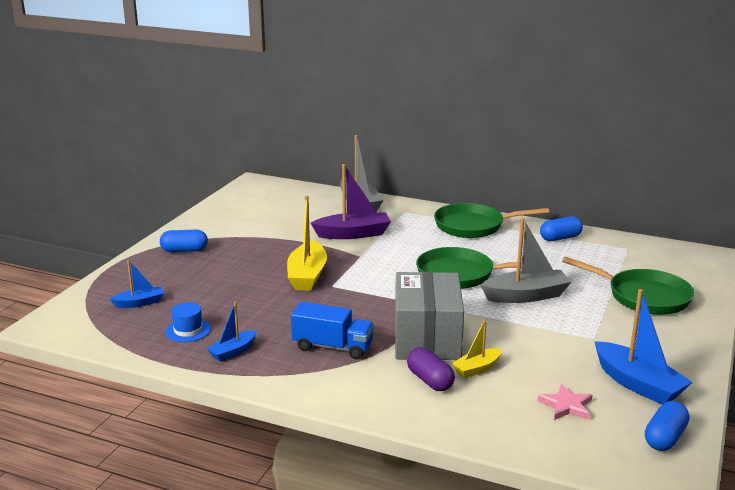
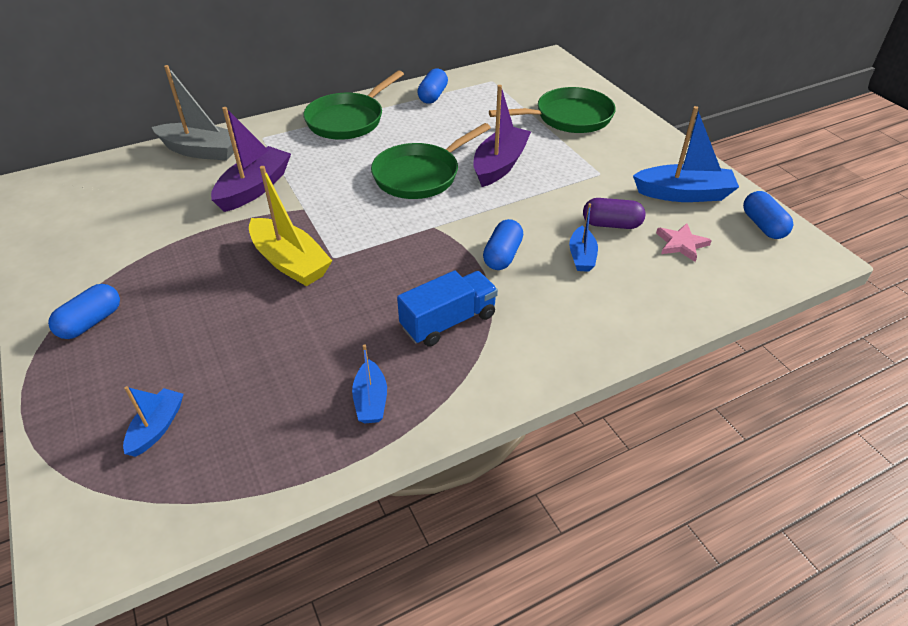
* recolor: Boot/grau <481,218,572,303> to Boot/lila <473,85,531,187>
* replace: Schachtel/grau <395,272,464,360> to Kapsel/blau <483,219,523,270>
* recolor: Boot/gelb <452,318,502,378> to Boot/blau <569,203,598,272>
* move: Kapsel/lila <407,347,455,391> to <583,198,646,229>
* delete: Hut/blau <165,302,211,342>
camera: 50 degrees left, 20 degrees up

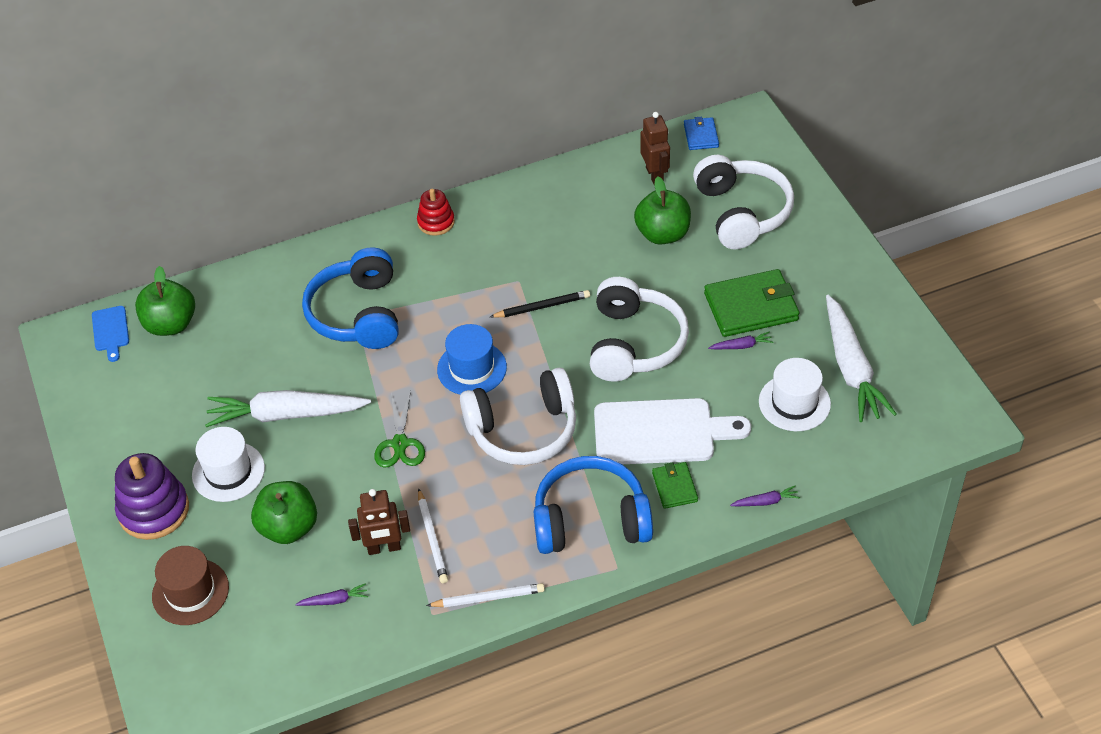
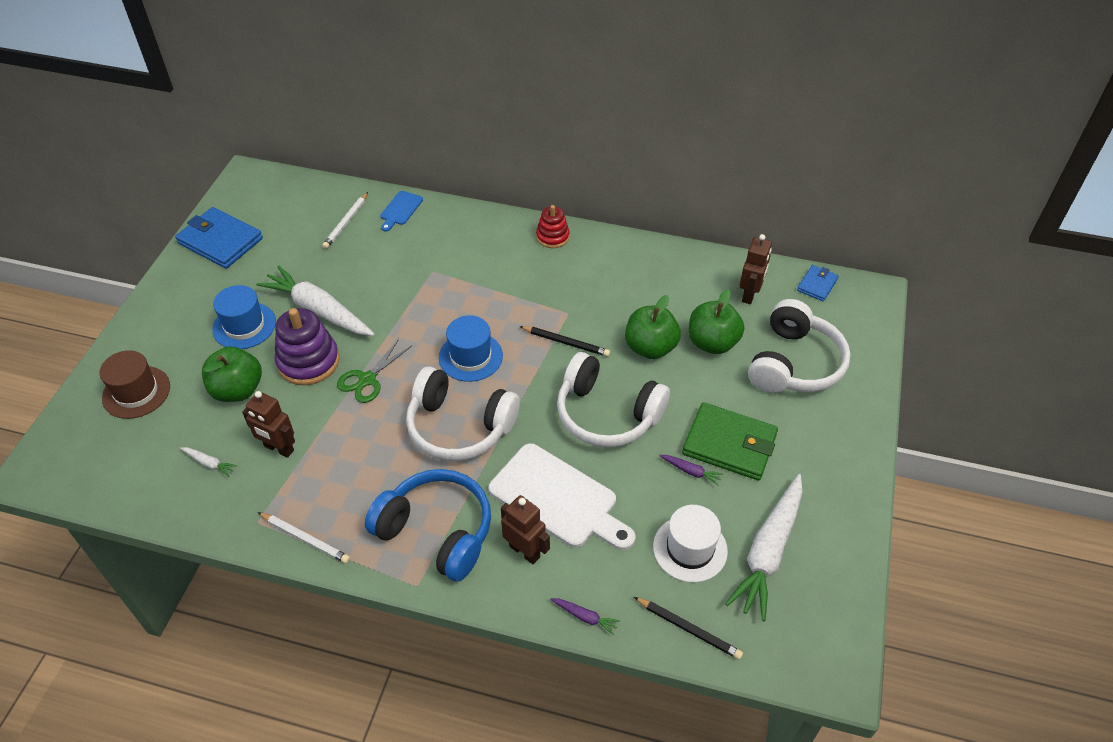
* insert: Geldbörse/blau <175,207,263,269>
* recolor: Karotte/lila <295,583,368,606> to Karotte/weiß <180,447,238,477>
* recolor: Hut/weiß <192,427,265,502> to Hut/blau <212,285,276,349>
* move: Stapelspielzeug/lila <115,453,189,540> to <275,308,340,385>
* move: Bleistift/weiß <418,488,448,583> to <322,192,368,249>
* move: Schneidebrett/blau <92,306,129,362> to <380,191,423,232>
* replace: Geldbörse/grün <652,462,698,509> to Roboter/braun <501,495,550,564>
* rotate: Kopfhörer/weiß <590,277,689,382> = <557,352,670,447> 75 degrees clockwise
* move: Apfel/grün <135,266,195,336> to <625,295,681,359>
* insert: Bleistift/schwarz <634,597,743,660>
* delete: Kopfhörer/blau <302,248,399,349>
camera: 35 degrees right, 0 degrees up

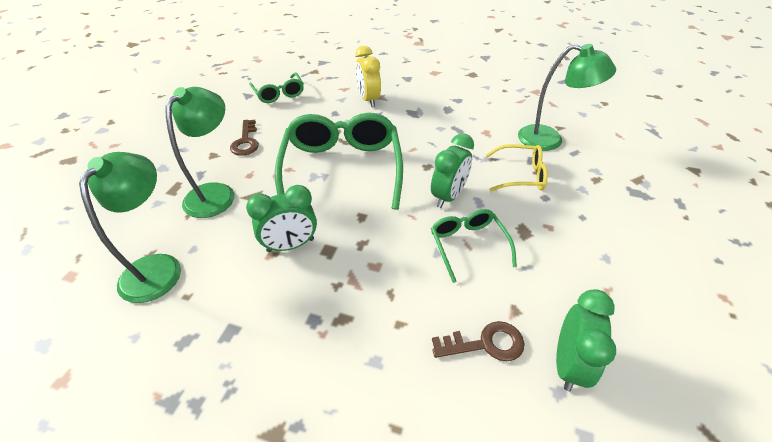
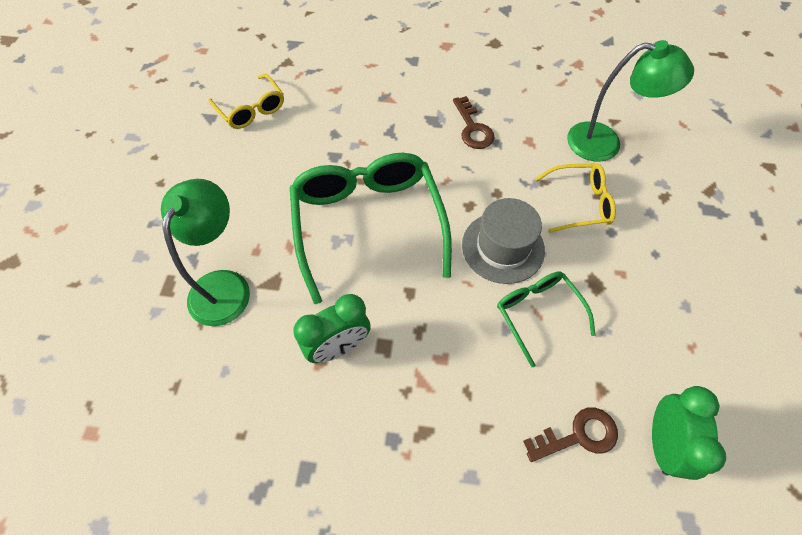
* recolor: Brille/grün <249,73,304,103> to Brille/gelb <209,74,284,129>
* move: Schlüssel/braun <230,120,259,156> to <453,96,495,149>
* replace: Wecker/grün <431,133,474,208> to Hut/grau <462,198,545,284>
* delete: Lampe/grün <79,152,181,303>
* delete: Wecker/gelb <355,46,381,107>
camera: 10 degrees left, 15 degrees up

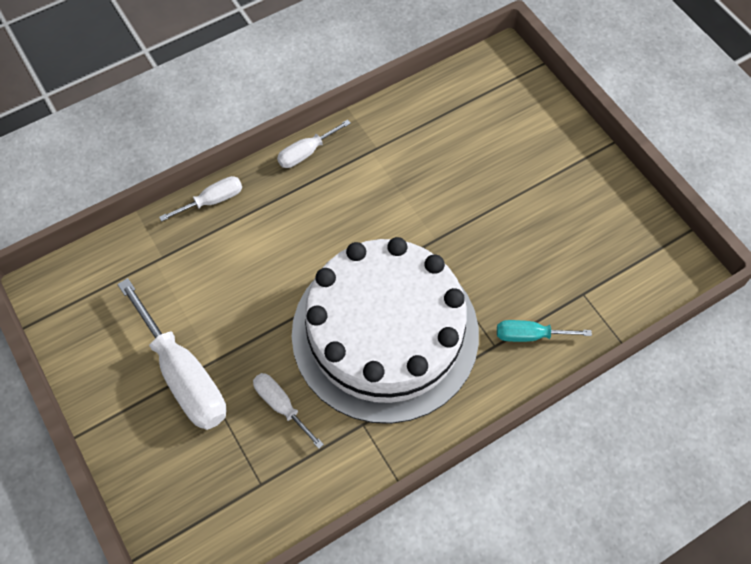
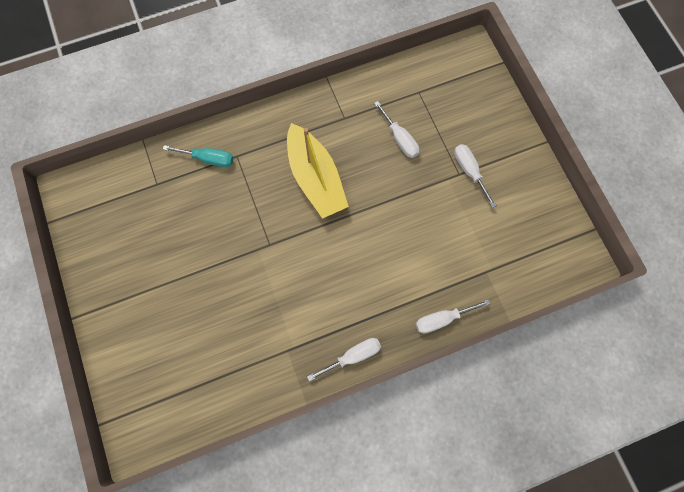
* replace: Kuchen/weiß <292,237,479,424> to Boot/gelb <287,123,349,219>
* resize: Schraubenzieher/weiß <117,278,226,430> = <454,144,497,208> x0.52
camera: 170 degrees left, 10 degrees up

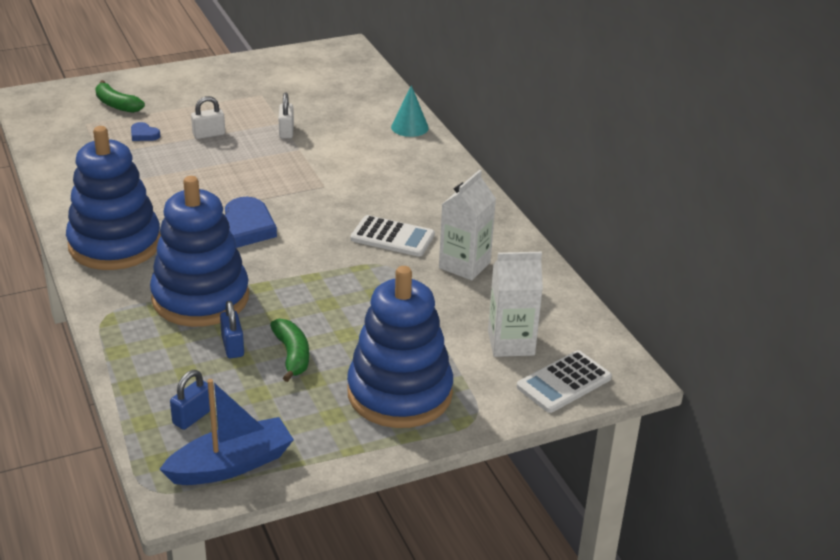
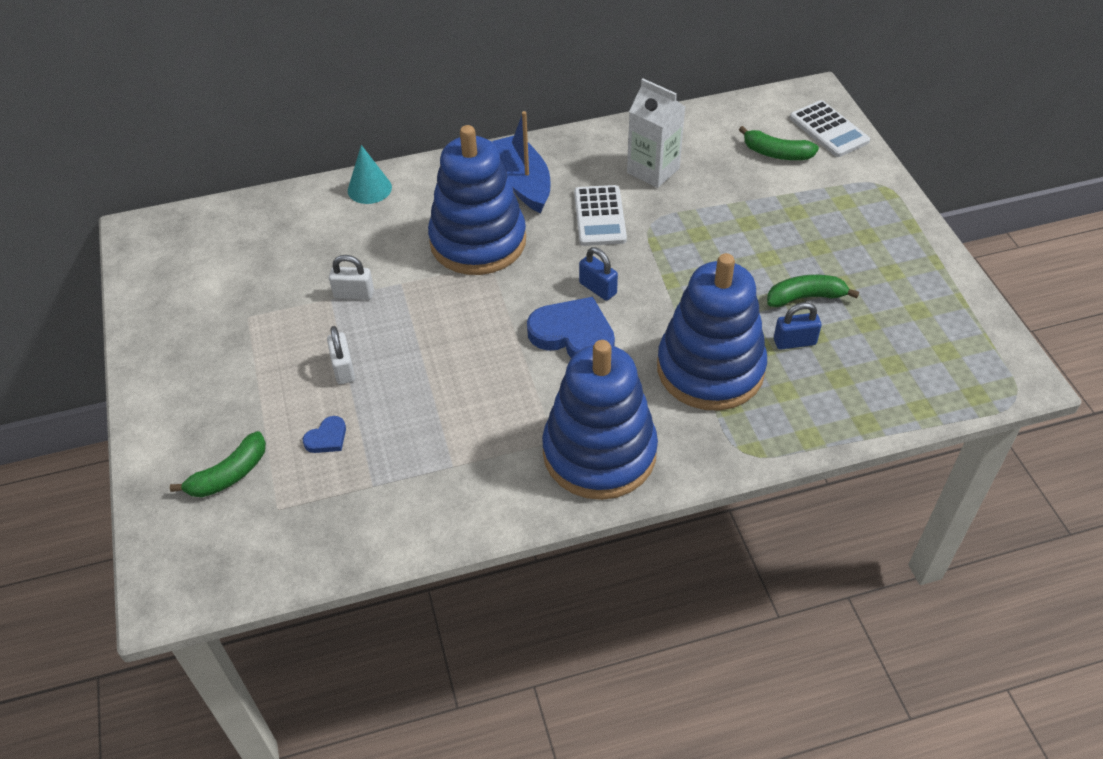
* move: Stapelspielzeug/blau <347,266,453,428> to <428,125,526,275>
* move: Boot/blau <159,379,294,485> to <492,111,550,213>
* rotate: Taschenrechner/weiß <350,215,435,257> = <574,185,627,246> 150 degrees clockwise
* move: Vorhängeschloss/blau <170,370,210,430> to <579,247,618,301>
* replace: Getränkekarton/weiß <488,252,543,357> to Banane/grün <739,126,819,160>
camera: 80 degrees left, 15 degrees up

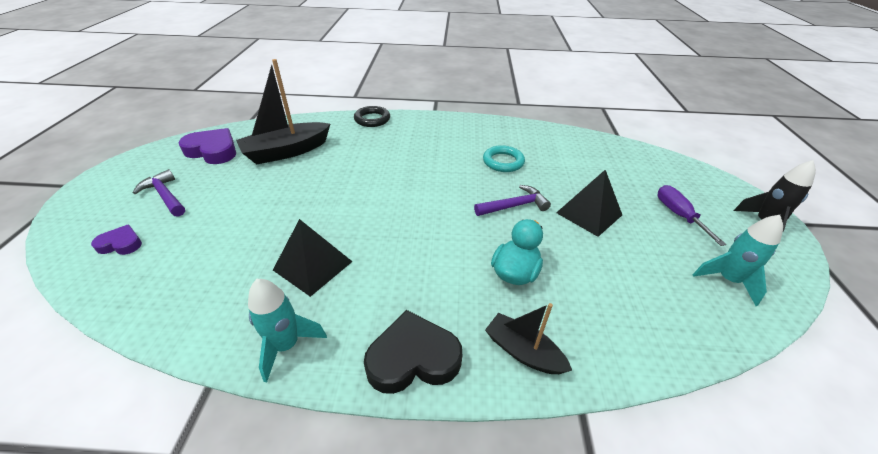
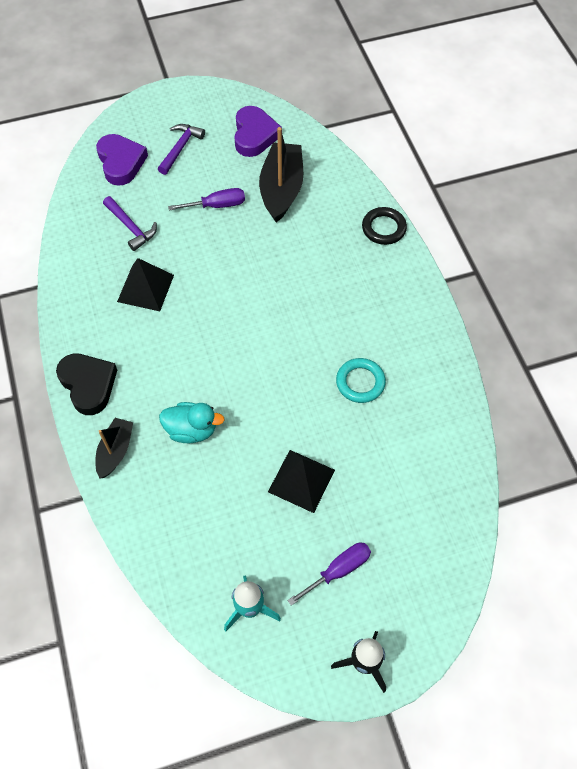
* resize: Herz/lila <91,224,142,255> = <96,134,148,186> x1.78
* move: Hammer/lila <474,185,551,216> to <103,196,157,251>
* insert: Schraubenzieher/lila <168,188,245,210>
* rotate: Boot/schwarz <236,59,330,165> = <259,127,303,223> 60 degrees clockwise
* delete: Rakete/türkis <248,279,327,383>
camera: 70 degrees right, 20 degrees up

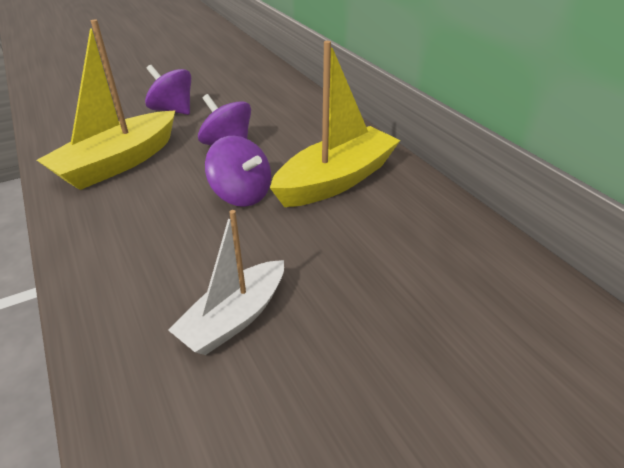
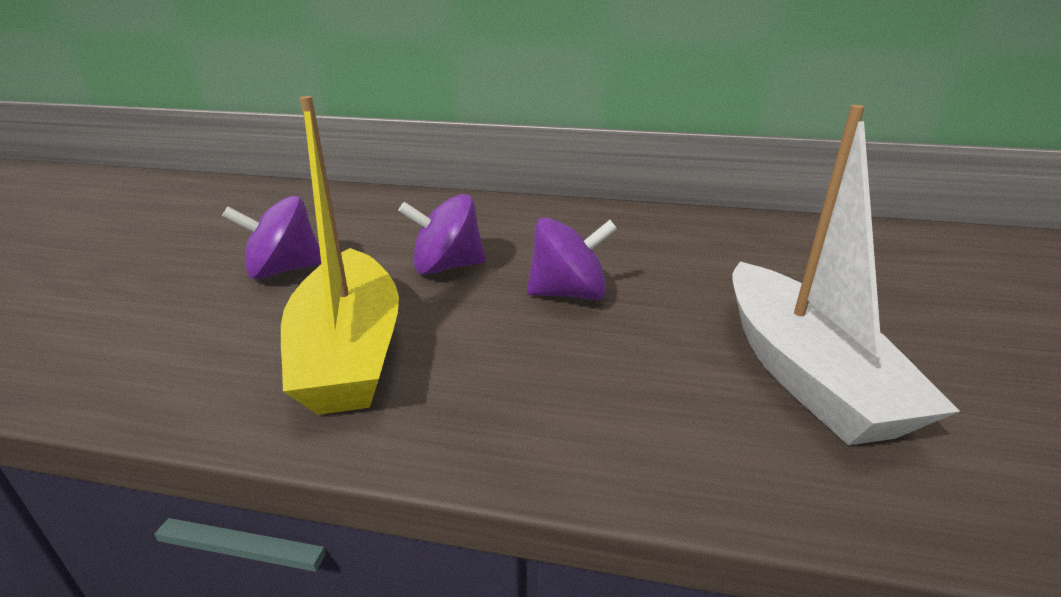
* resize: Boot/weiß <168,210,284,355> = <732,105,960,445> x1.55
* delete: Boot/gelb <270,41,401,207>
camera: 50 degrees left, 10 degrees down

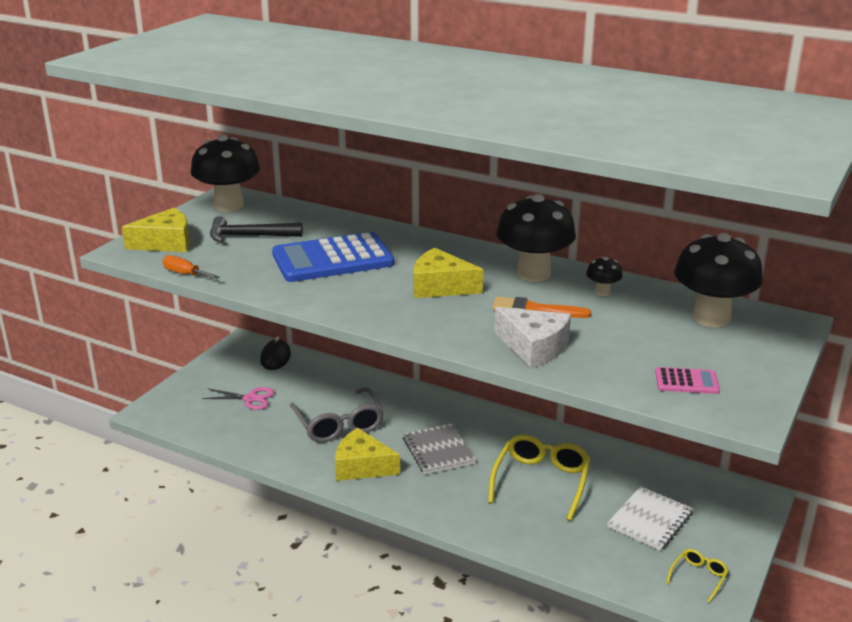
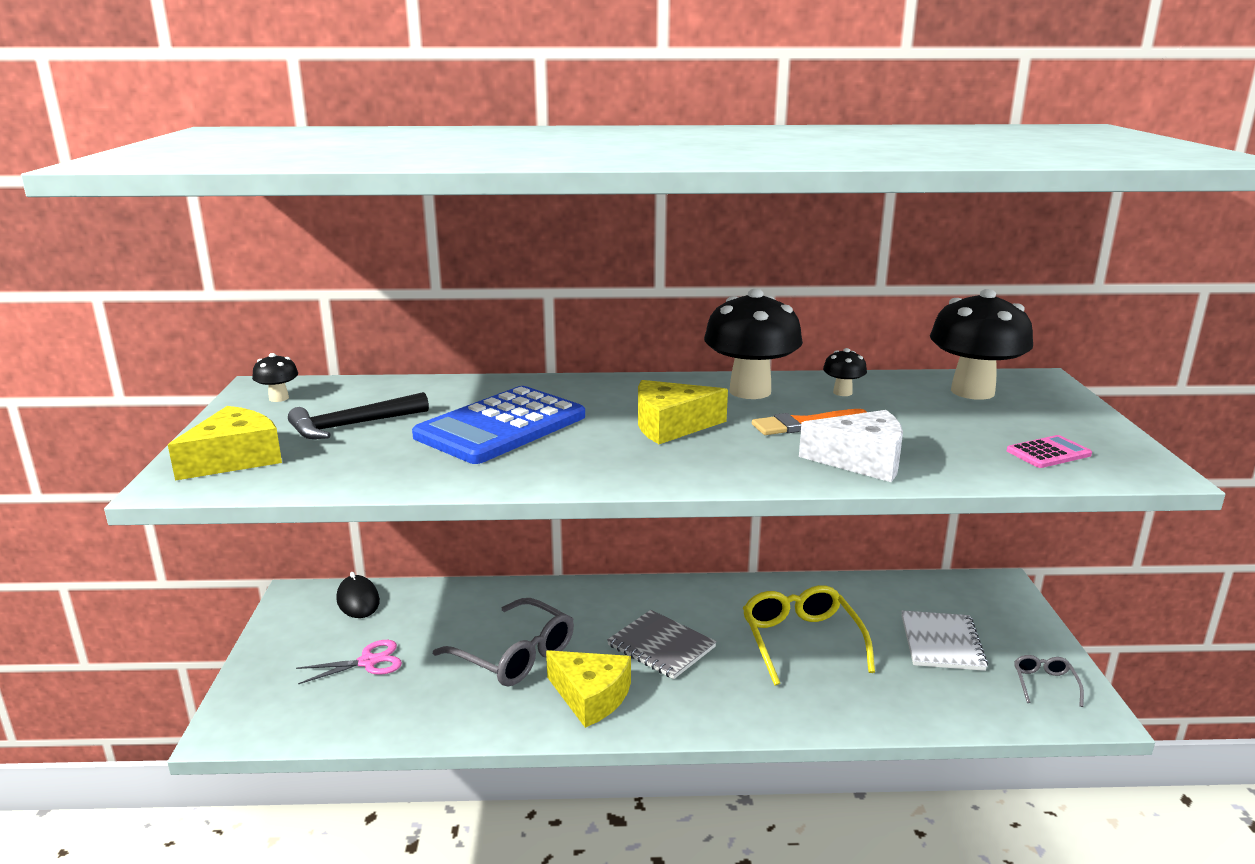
* resize: Pilz/schwarz <191,134,260,212> = <252,353,298,402> x0.44
* rotate: Käse/gelb <335,428,400,481> = <546,650,631,728> 135 degrees counterclockwise
* recolor: Brille/gelb <666,549,729,603> to Brille/grau <1014,655,1084,707>
* delete: Schraubenzieher/orange <163,255,220,279>
camera: 30 degrees left, 5 degrees down

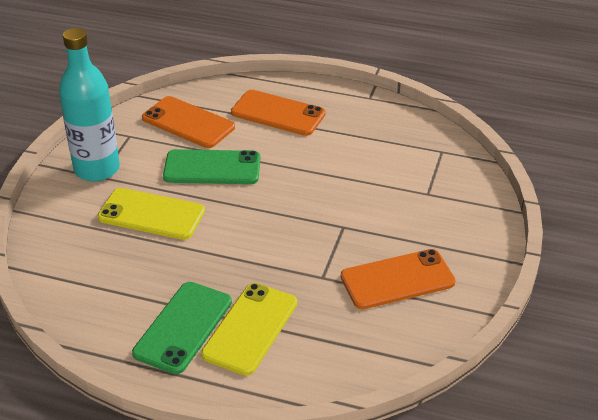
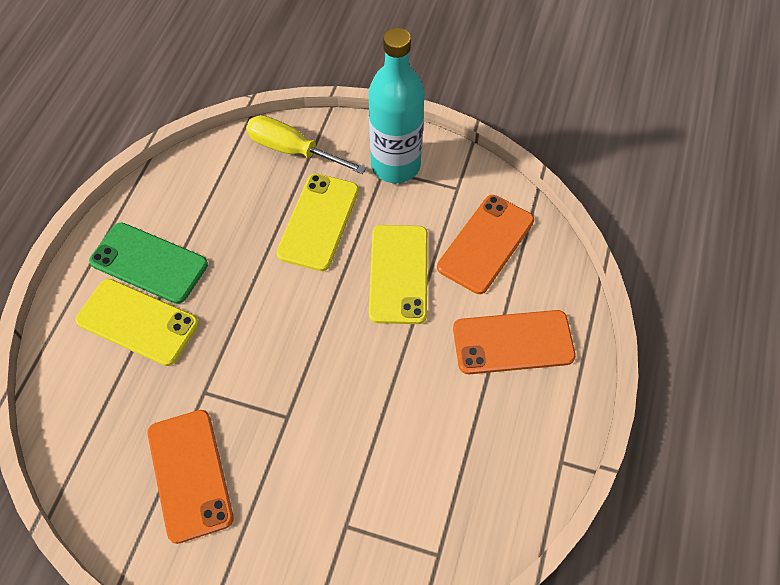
* insert: Schraubenzieher/gelb <246,115,366,174>
* recolor: Handy/grün <163,149,260,184> to Handy/gelb <369,225,428,324>
* rotate: Handy/orange <231,90,326,136> = <453,310,576,374> 60 degrees clockwise
camera: 90 degrees right, 20 degrees up

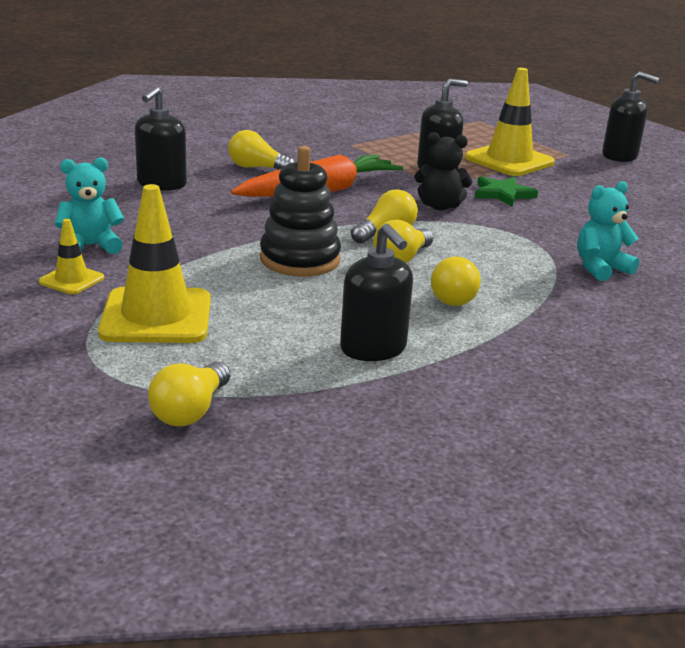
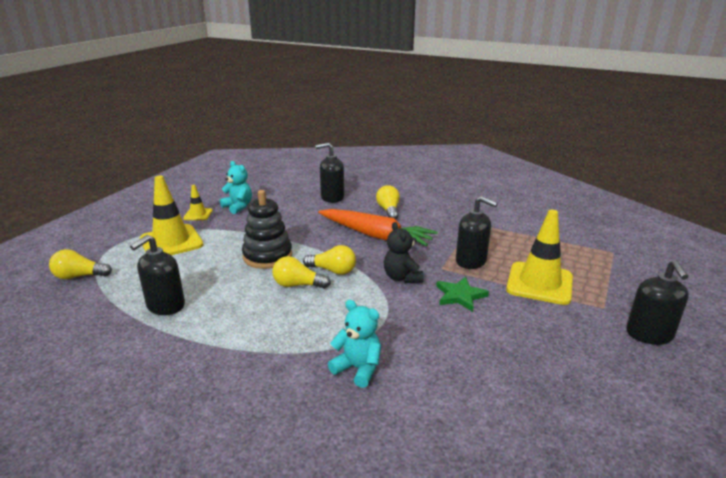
* delete: Glühbirne/gelb <431,257,480,306>
camera: 65 degrees right, 0 degrees up

